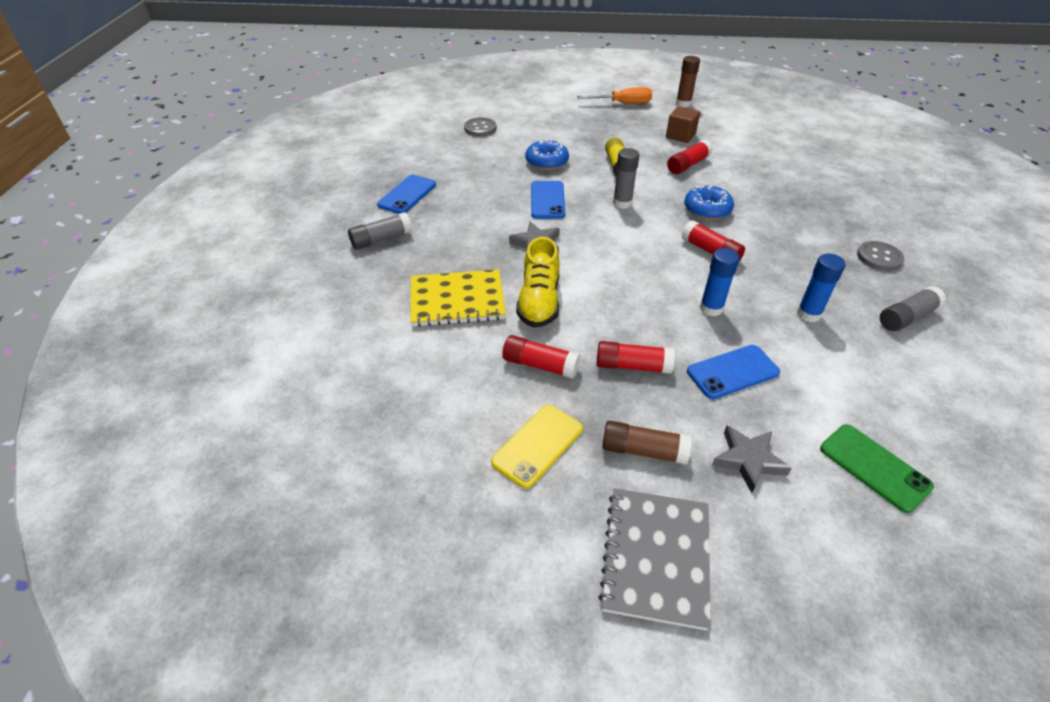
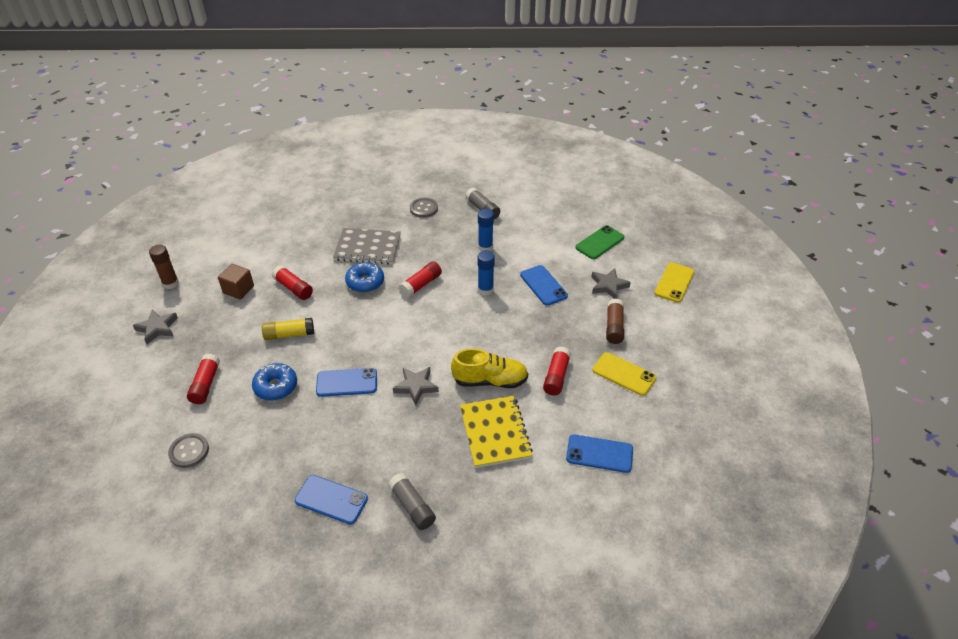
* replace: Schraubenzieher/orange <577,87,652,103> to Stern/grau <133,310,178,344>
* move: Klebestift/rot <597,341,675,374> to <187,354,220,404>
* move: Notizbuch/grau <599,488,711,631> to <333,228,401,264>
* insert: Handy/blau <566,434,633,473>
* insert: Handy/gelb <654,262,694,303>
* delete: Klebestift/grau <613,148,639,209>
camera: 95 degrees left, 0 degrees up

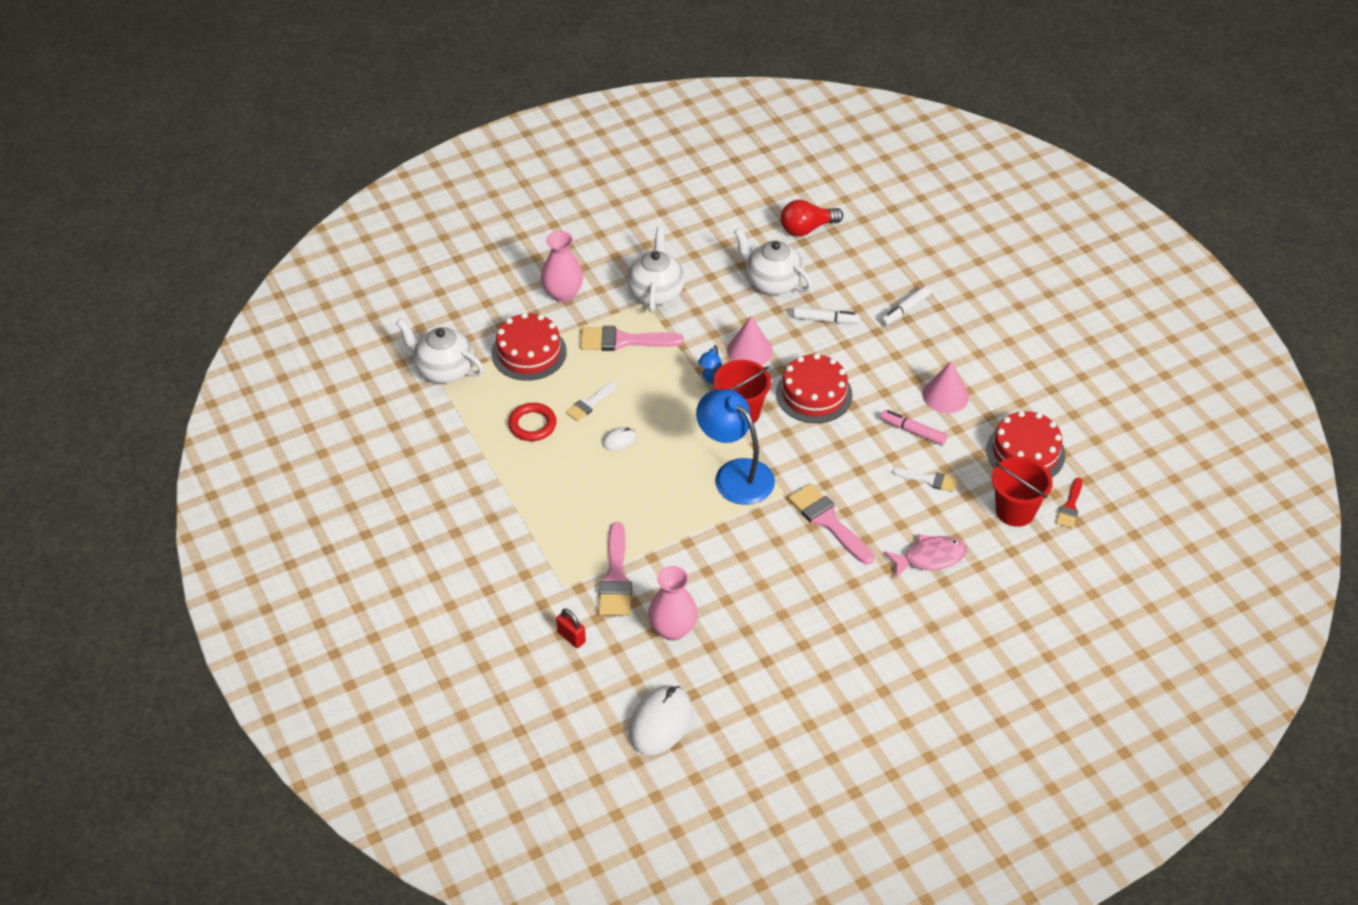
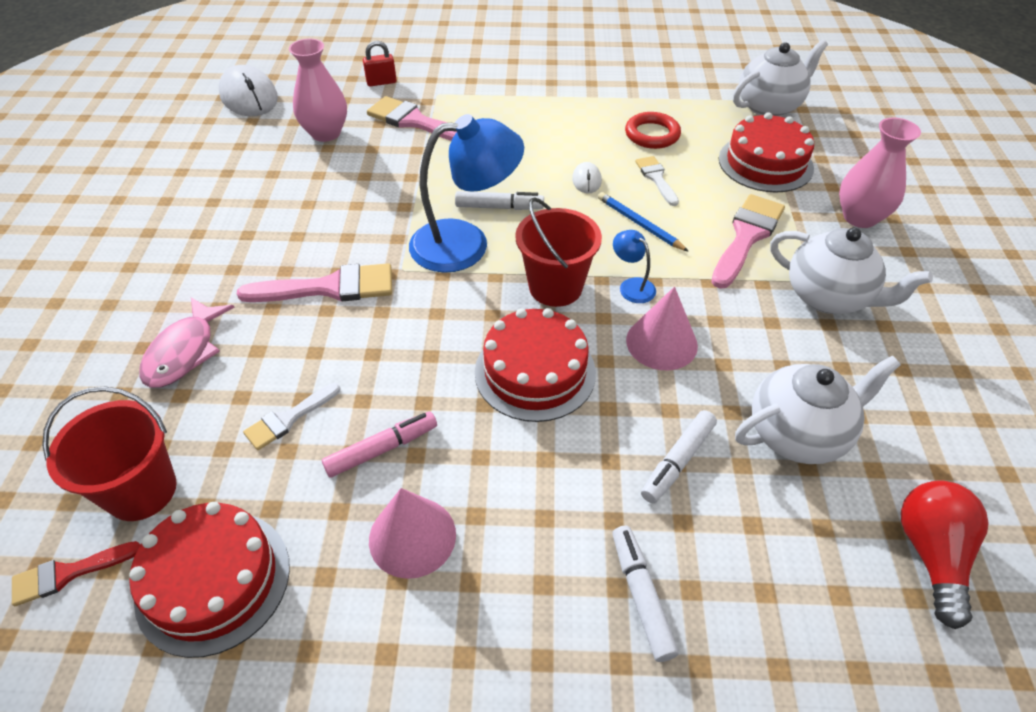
* rotate: Pinsel/rot <1056,478,1083,528> = <12,541,141,606> 75 degrees counterclockwise
* insert: Filzstift/weiß <455,191,544,210>
* insert: Bleistift/blau <598,192,689,252>
camera: 120 degrees right, 0 degrees up

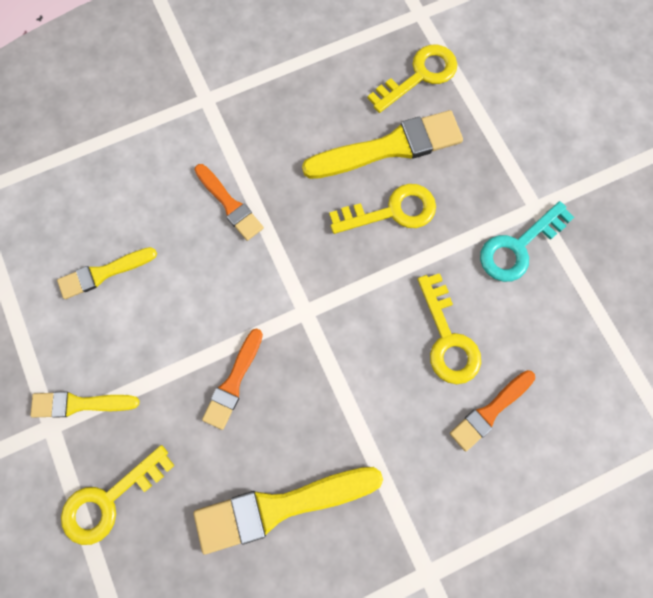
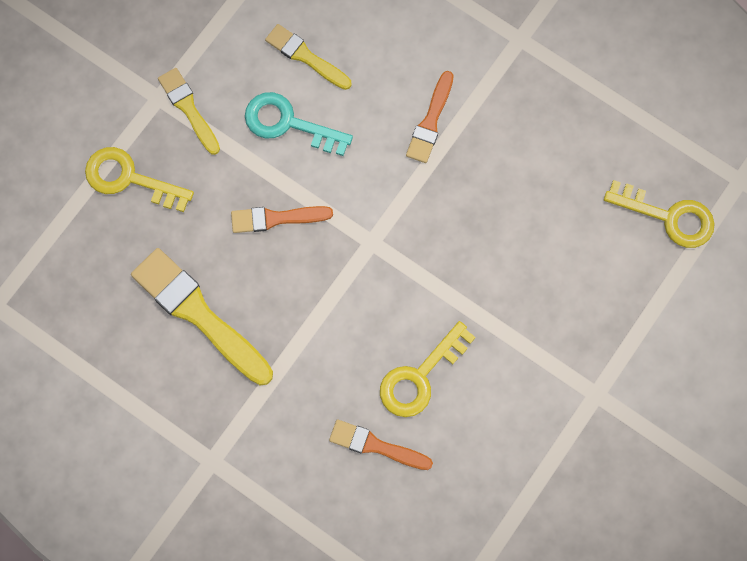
* move: Schlüssel/türkis <480,201,574,282> to <245,92,353,156>
* delete: Pinsel/gelb <302,110,463,179>
* delete: Schlüssel/gelb <329,184,436,234>
camera: 60 degrees right, 0 degrees up

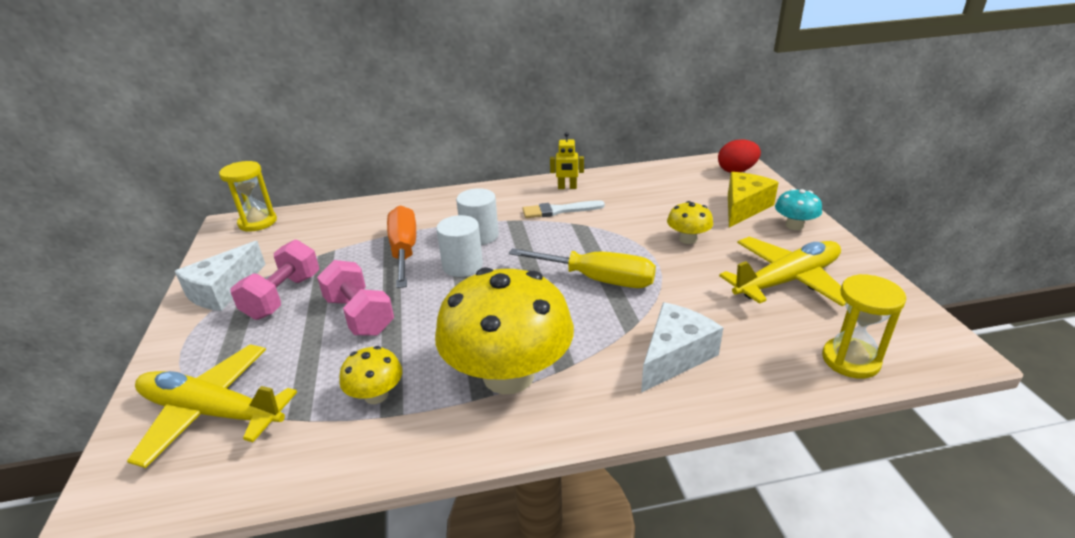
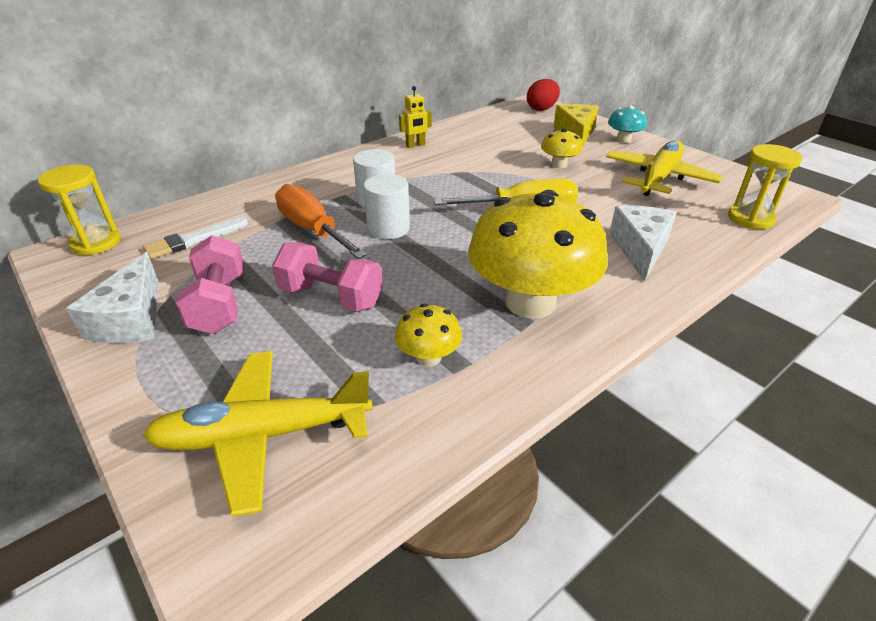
* move: Pinsel/weiß <522,200,605,218> to <143,217,248,259>
camera: 30 degrees left, 5 degrees up

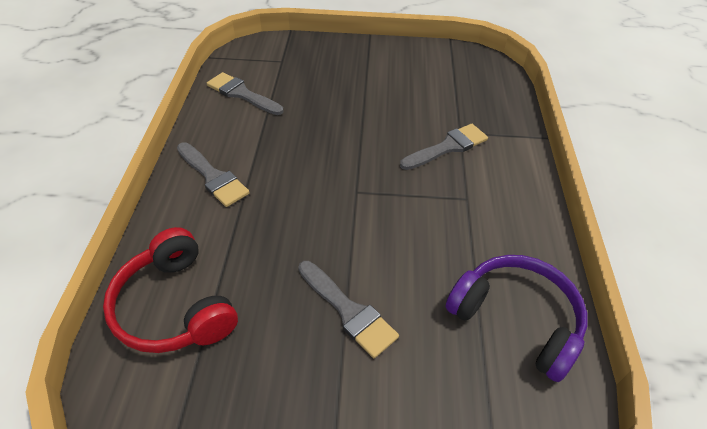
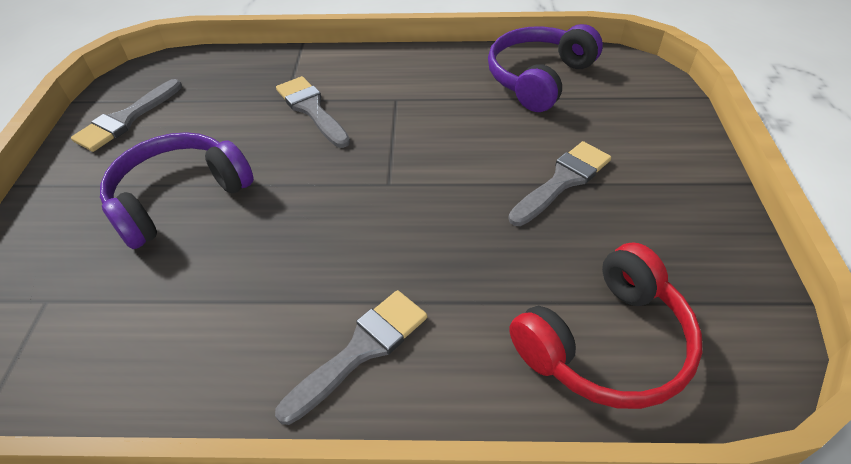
* move: Pinsel/grau <207,72,283,115> to <71,79,182,152>
* insert: Kopfhörer/lila <100,132,254,249>
camera: 90 degrees left, 0 degrees up

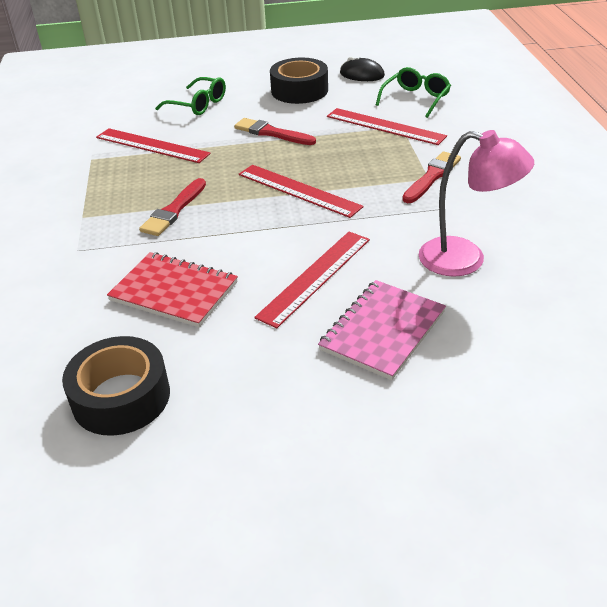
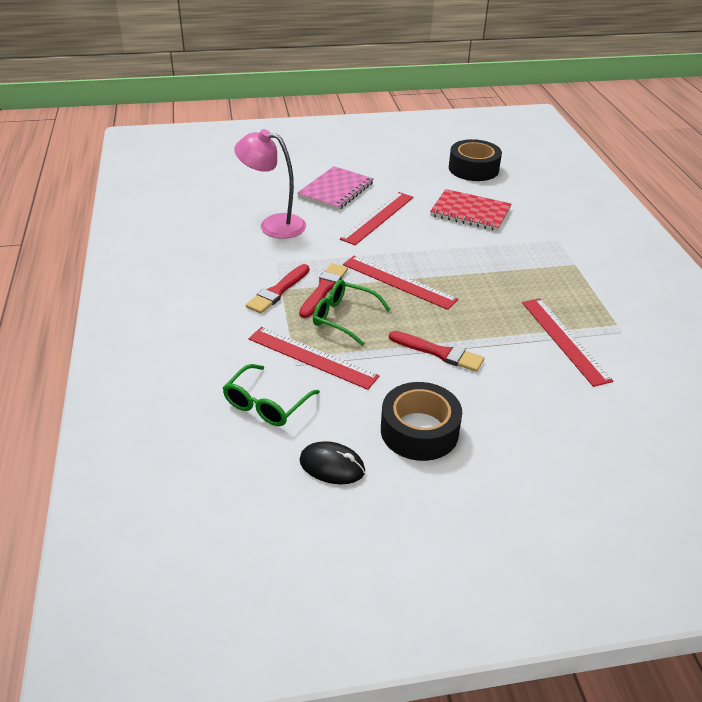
* move: Pinsel/rot <139,178,206,236> to <299,263,348,318>
* move: Brille/grün <155,77,226,115> to <313,280,391,346>
* rotate: Lineal/rot <96,128,211,163> = <522,298,613,387> 45 degrees clockwise
camera: 175 degrees right, 0 degrees up

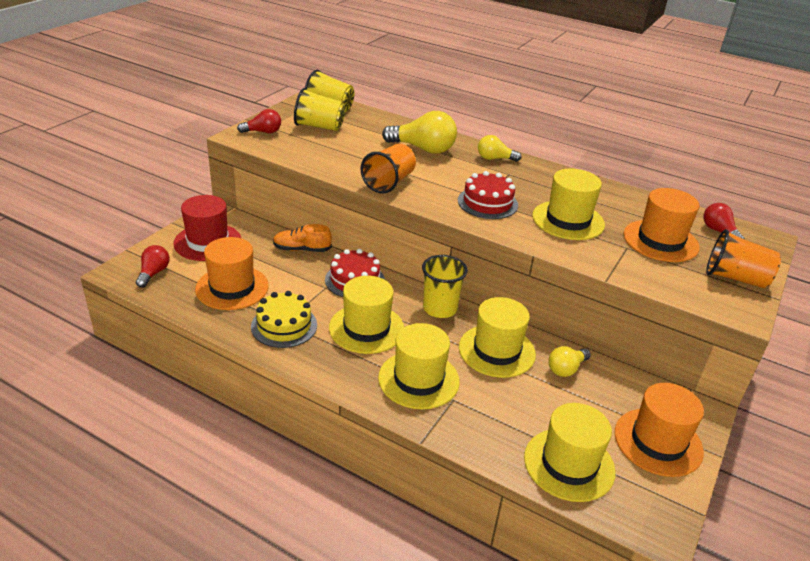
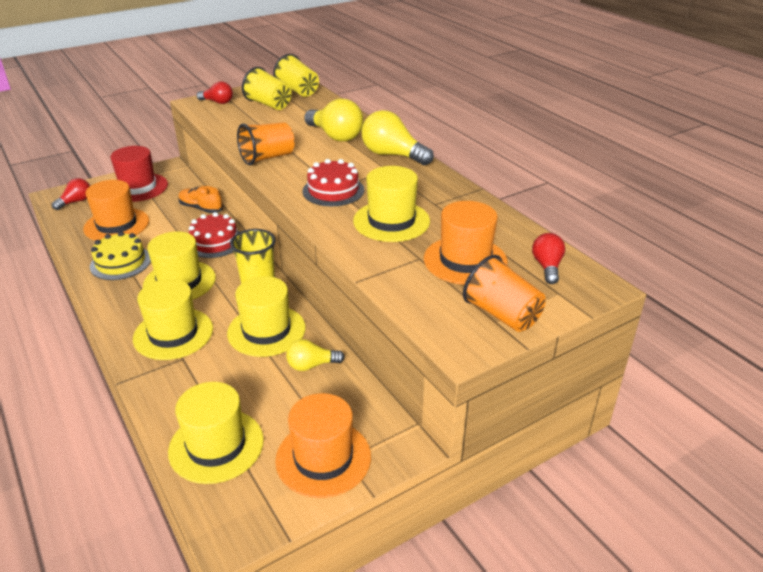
* resize: Glühbirne/gelb <478,135,521,162> = <361,110,434,165> x1.73
camera: 30 degrees right, 0 degrees up

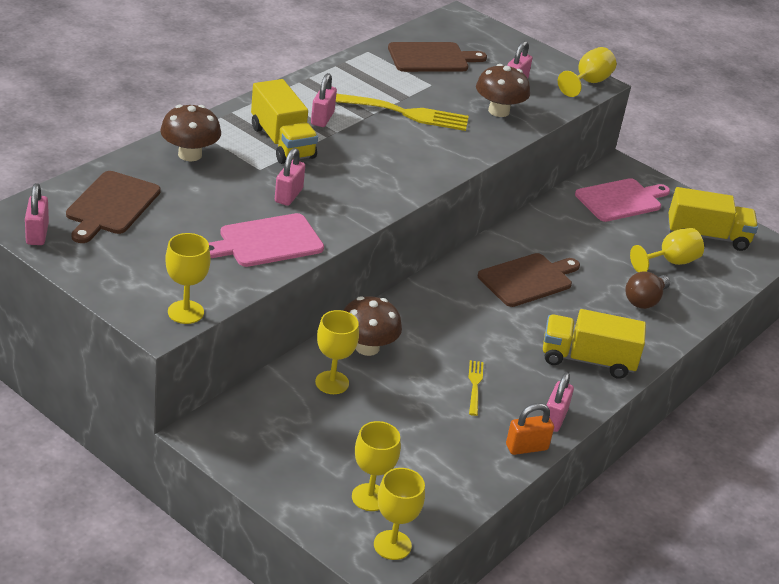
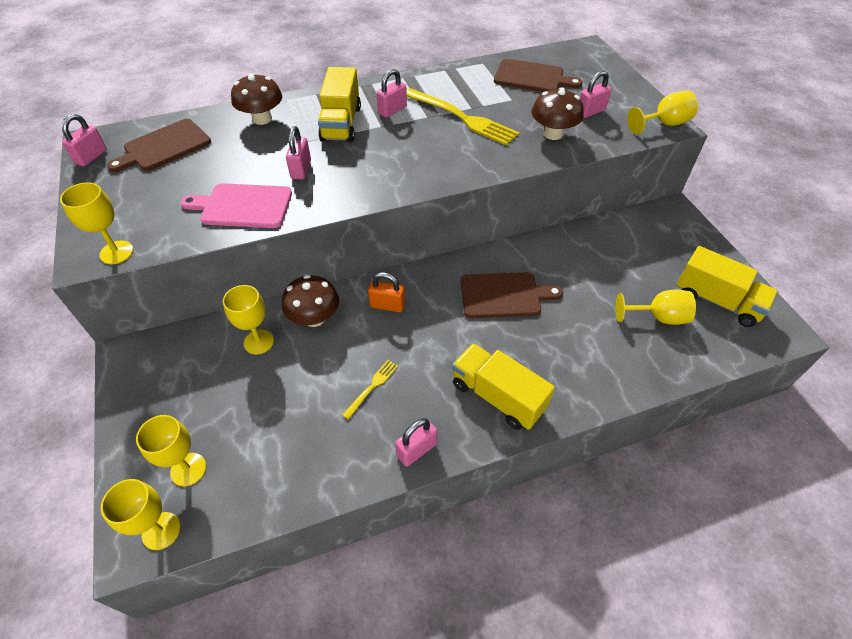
* rotate: Vorhängeschloss/rosa <275,148,305,206> = <286,126,311,179> 45 degrees counterclockwise
* move: Vorhängeschloss/orange <506,403,554,455> to <368,272,405,312>
* delete: Schneidebrett/rosa <575,178,670,222>
* delete: Glühbirne/braun <625,271,670,309>
camera: 35 degrees right, 15 degrees up

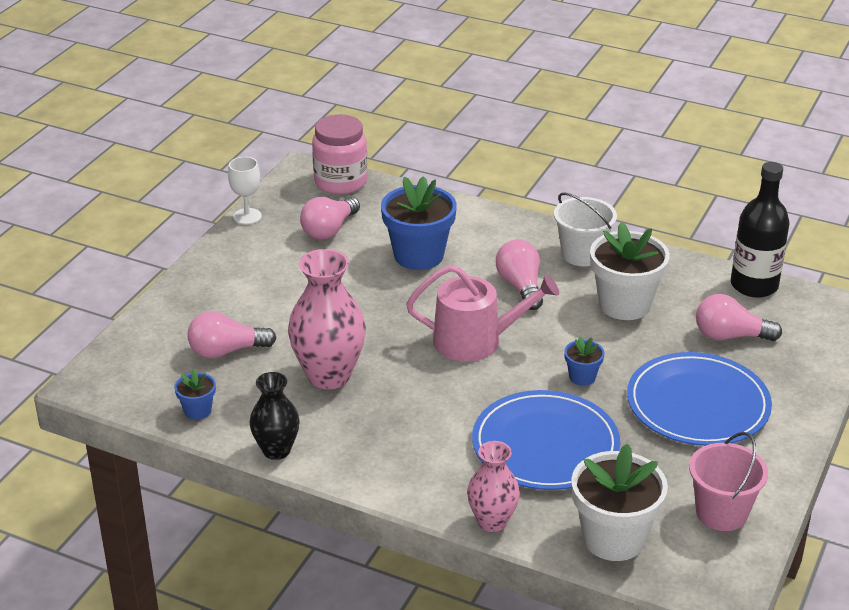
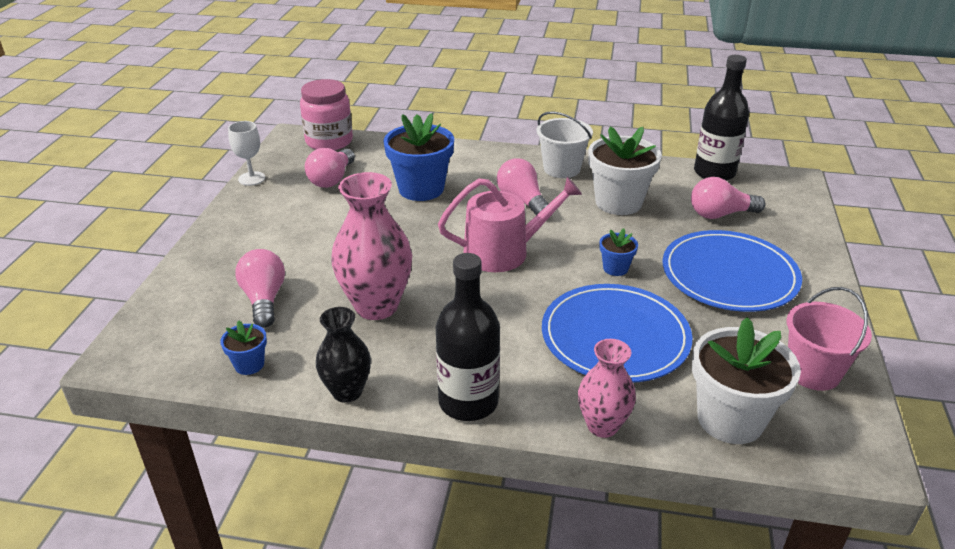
* rotate: Glühbirne/rosa <188,311,276,359> = <235,249,285,328> 105 degrees clockwise
* insert: Flasche/schwarz <436,253,500,421>
camera: 15 degrees left, 0 degrees up

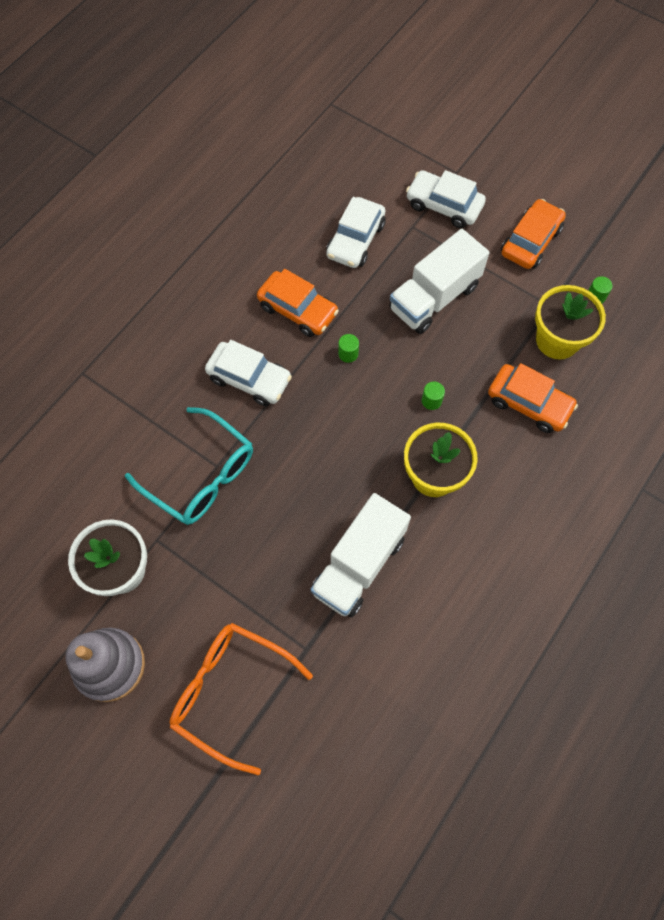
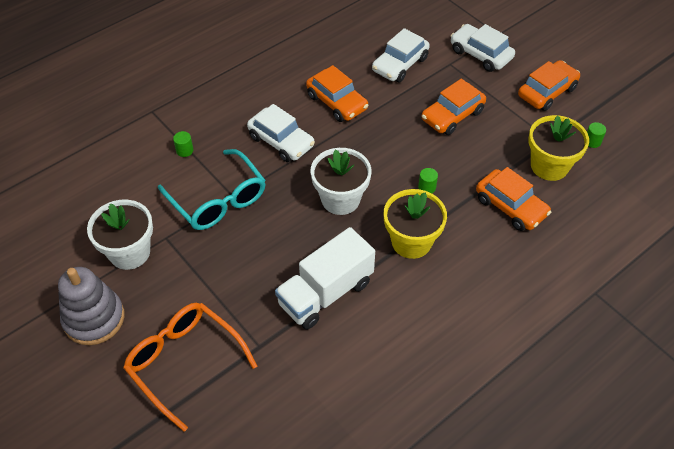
* move: Vollzylinder/grün <338,334,359,363> to <173,131,194,157>
* insert: Blumentopf/weiß <310,148,371,215>
* replace: Lastwagen/weiß <389,229,489,334> to Auto/orange <421,79,486,135>
camera: 15 degrees right, 15 degrees down

